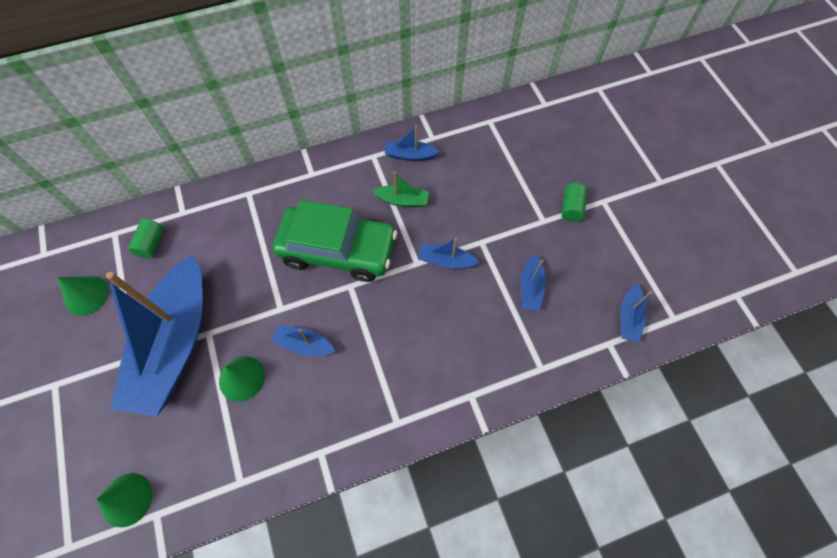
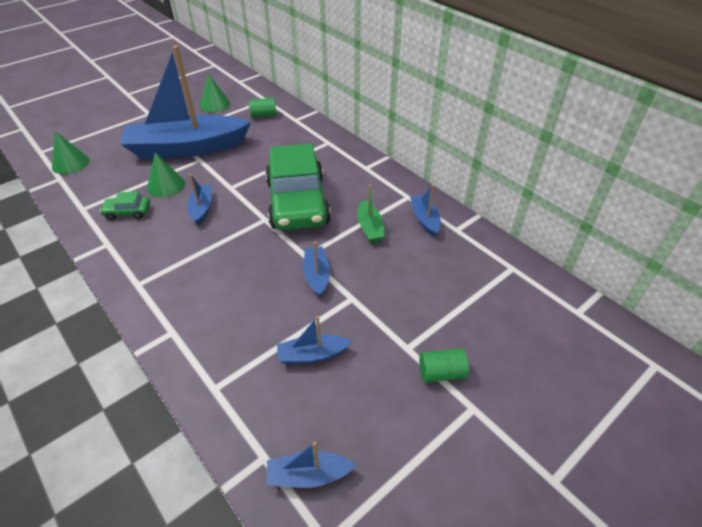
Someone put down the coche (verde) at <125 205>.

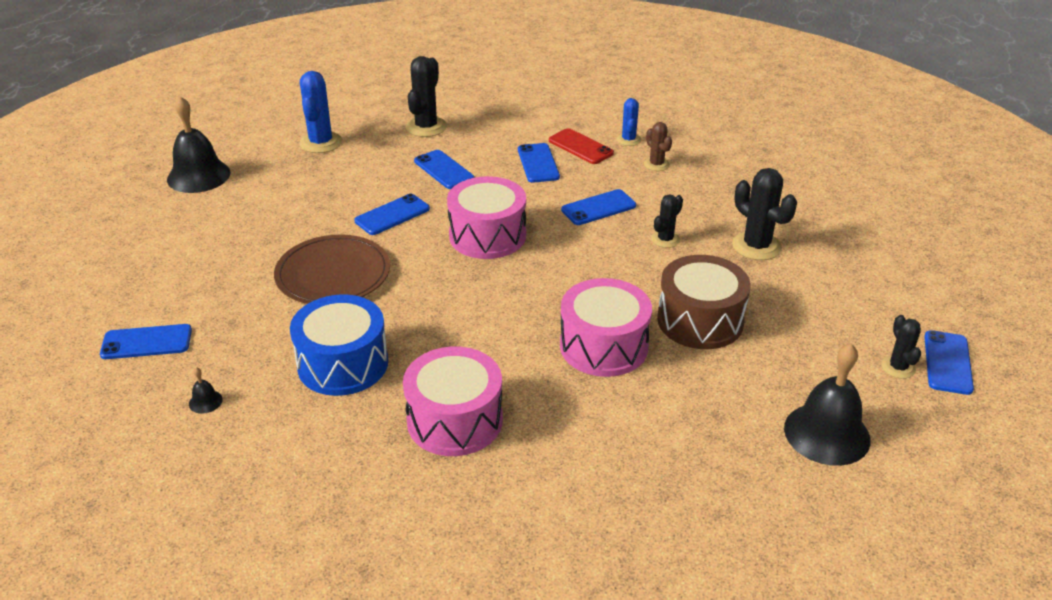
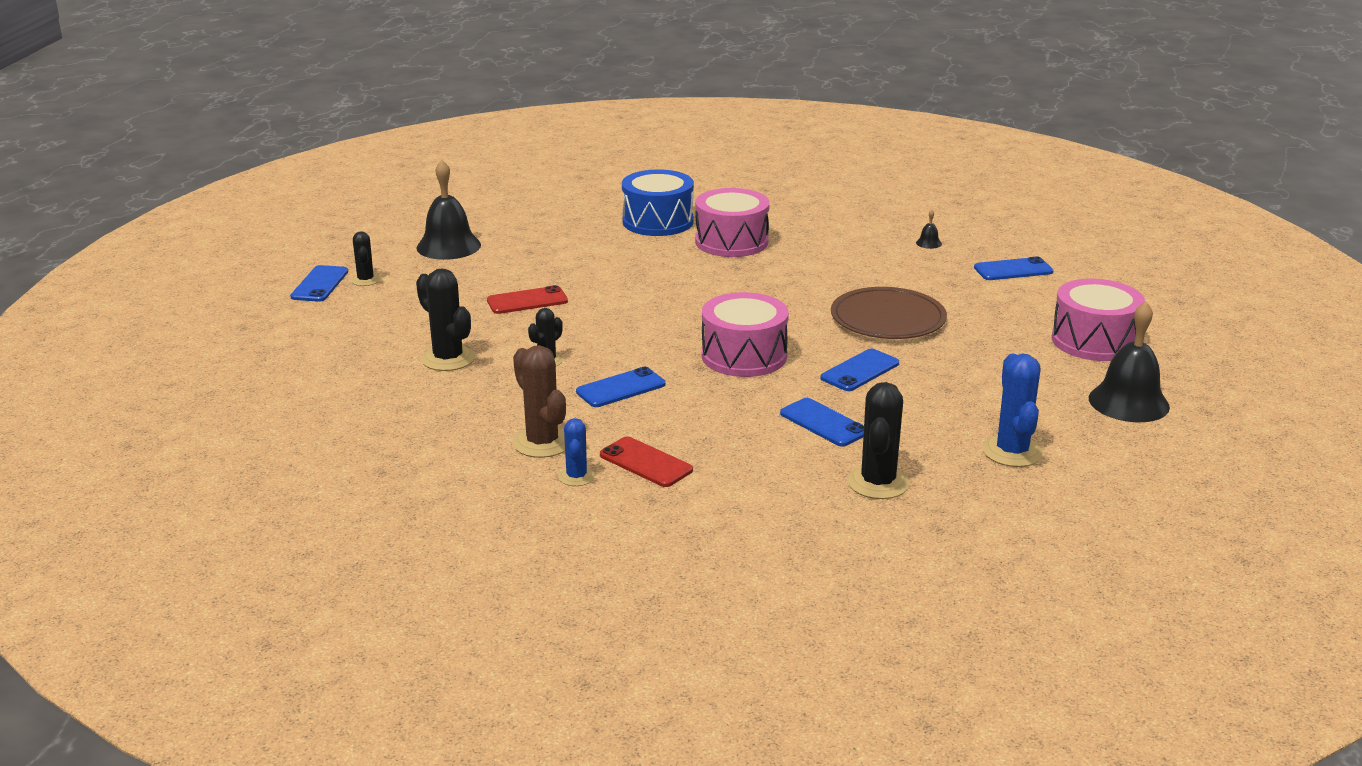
Someone took away the móvil (azul) at <539 163>.
Someone carried the tambor (azul) from <339 345> to <658 202>.
Someone carried the tambor (rosa) from <606 327> to <1098 320>.
Someone swapped the tambor (marrón) at <704 302> for the móvil (rojo) at <527 299>.
Someone scaled the cactus (marrón) at <658 146> by 1.69.

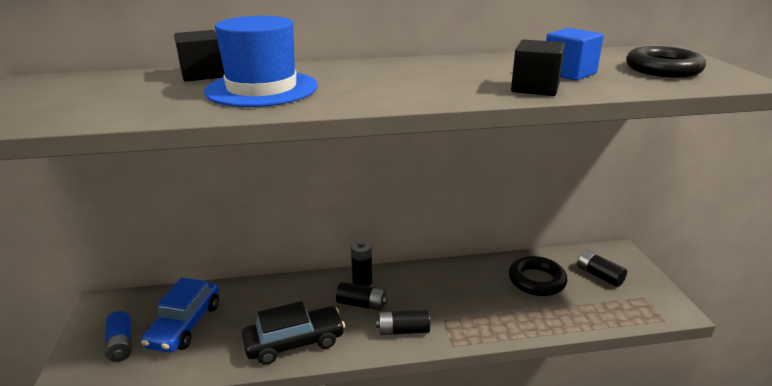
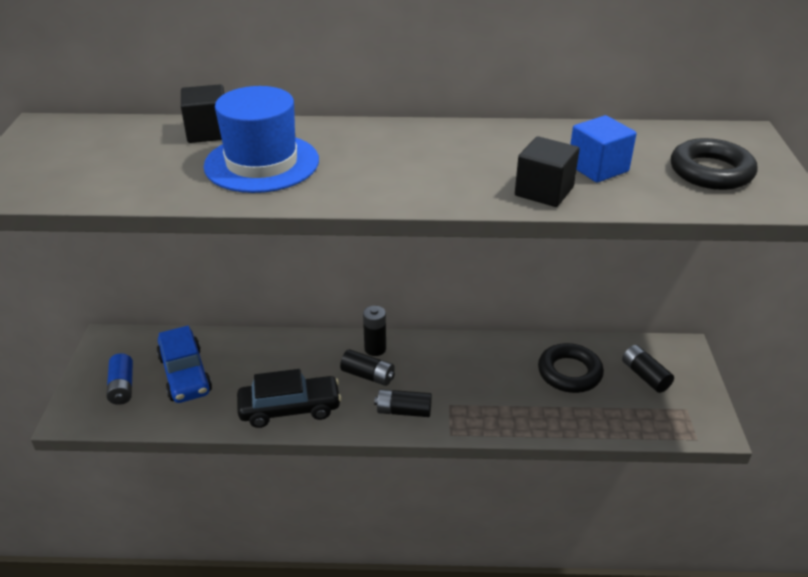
Someone rotated the coche (azul) at <180 315> by 45 degrees counterclockwise.

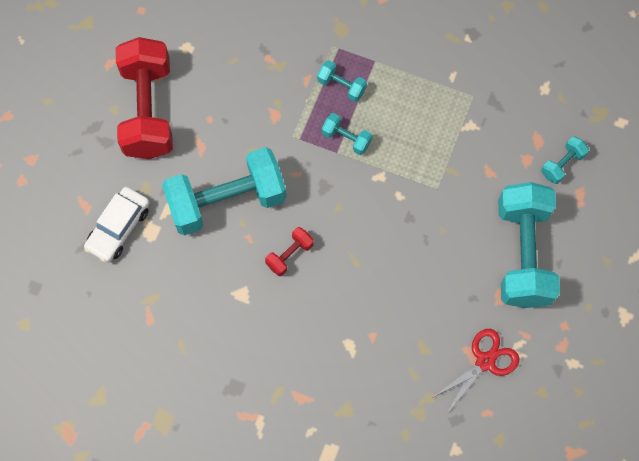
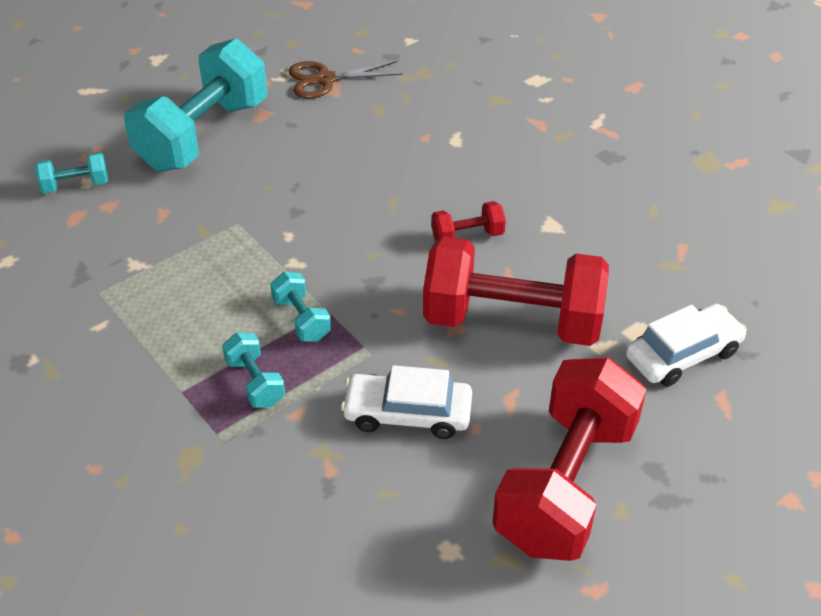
Someone put down the coche (blanco) at <406 402>.
Someone repainted the mancuerna (turquesa) at <224 191>, which became the mancuerna (rojo) at <516 291>.
Someone repainted the tijeras (rojo) at <475 371>, which became the tijeras (marrón) at <346 80>.

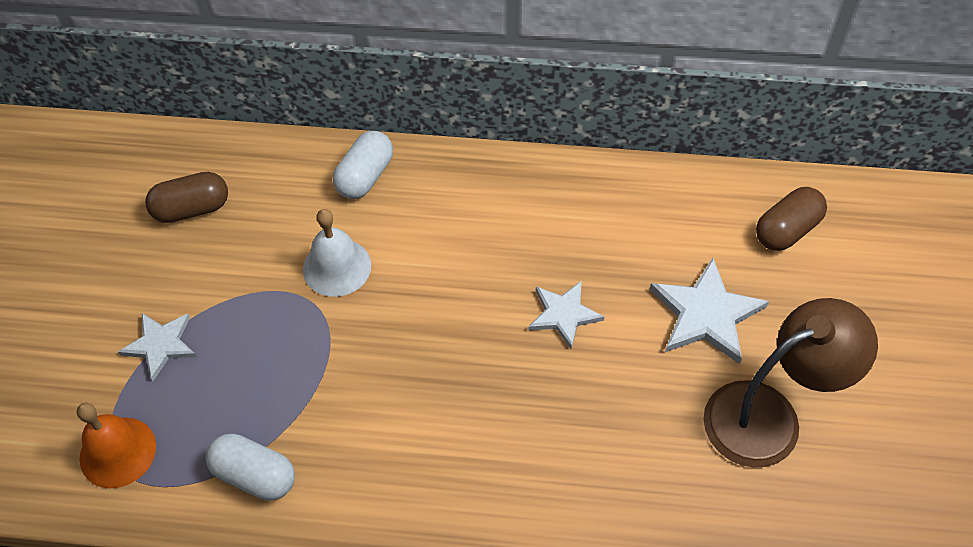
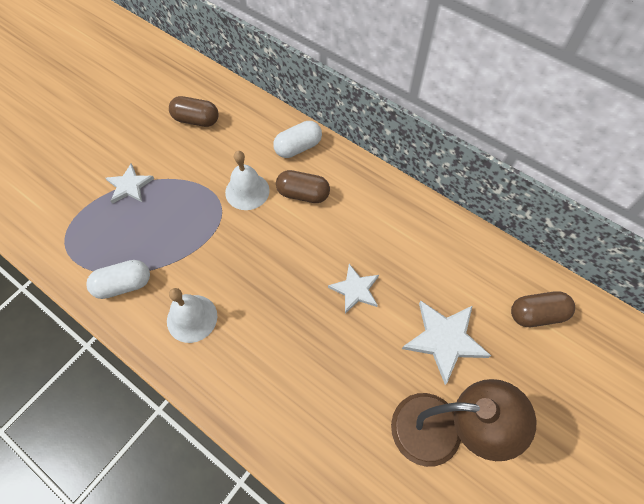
Someone took away the campana (naranja) at <116 445>.
Someone put down the campana (blanco) at <192 315>.
Someone put down the cápsula (marrón) at <303 186>.
Someone rotated the cápsula (blanco) at <250 467> by 75 degrees counterclockwise.

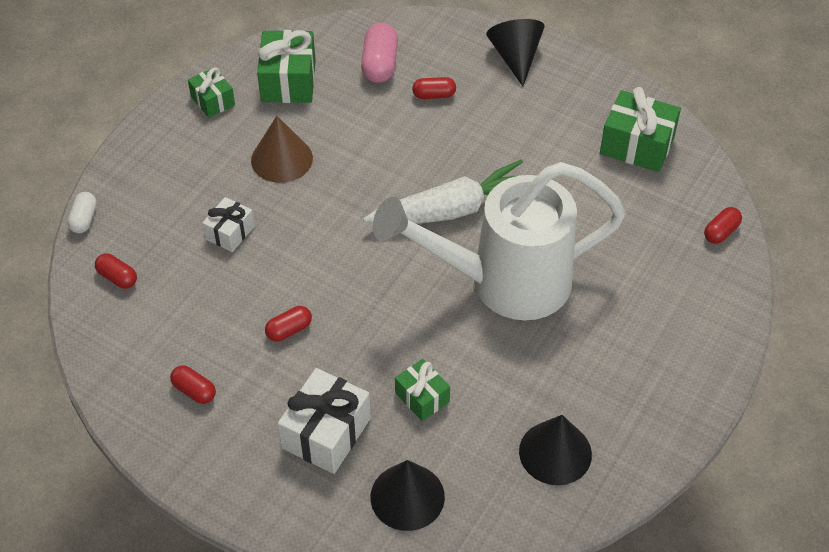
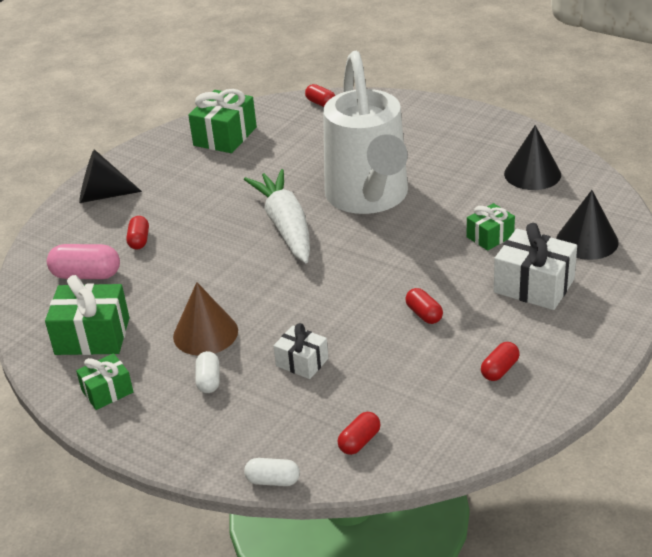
Someone put down the cápsula (blanco) at <207 372>.

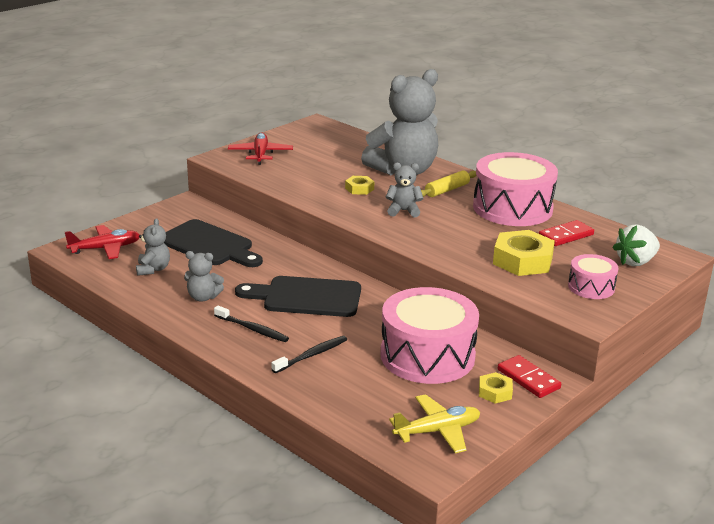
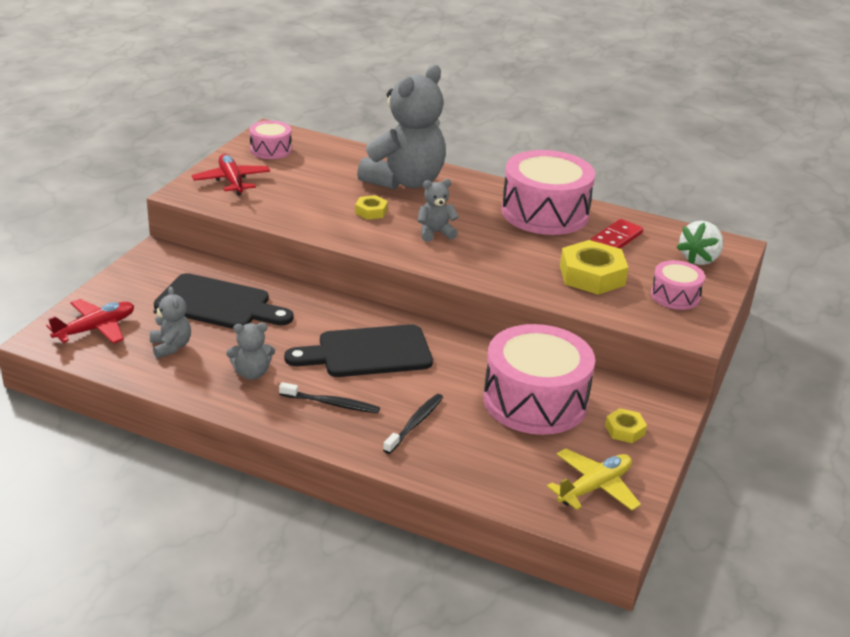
Someone took away the rodillo (amarillo) at <448 183>.
Someone took away the ficha de dominó (rojo) at <529 376>.
Someone put down the tambor (rosa) at <271 140>.

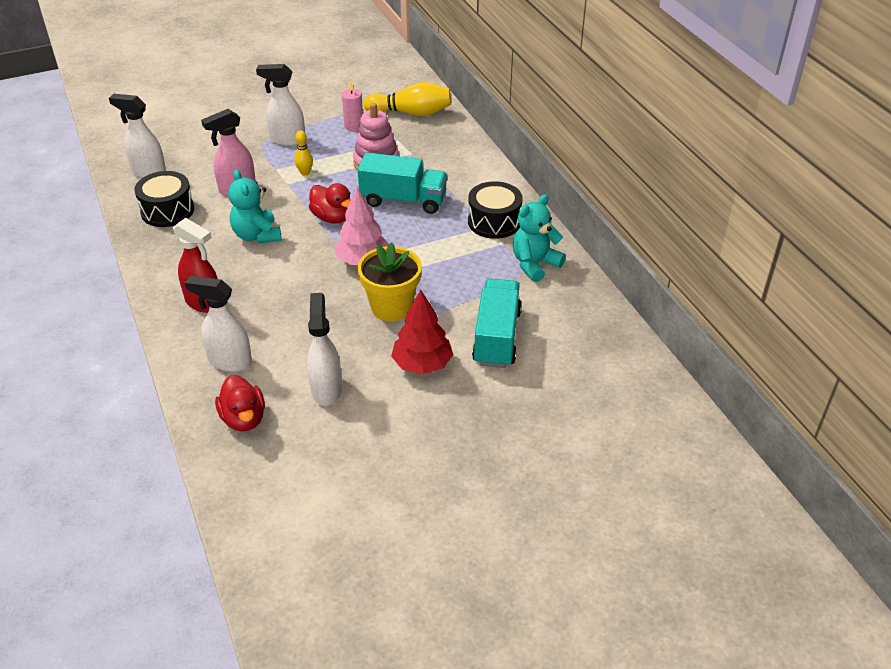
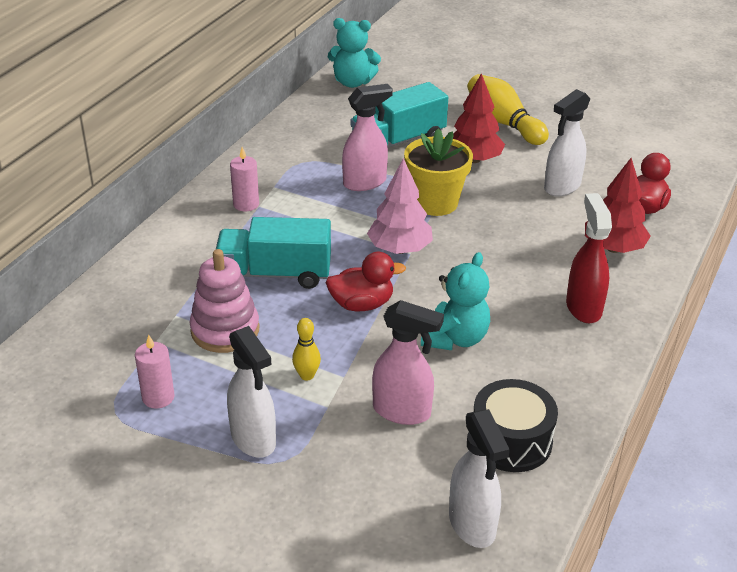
Someone put down the pulverizador (rosa) at <367 137>.
Someone carried the bolo (amarillo) from <407 99> to <508 109>.
Someone carried the osito (turquesa) from <539 238> to <354 53>.
Someone swapped the pulverizador (blanco) at <218 324> for the árbol (rojo) at <618 205>.
Someone swapped the tambor (negro) at <495 210> for the vela (rosa) at <244 179>.
Someone rotated the pato (rojo) at <330 203> by 75 degrees clockwise.
Someone rotated the camión (turquesa) at <402 183> by 60 degrees counterclockwise.

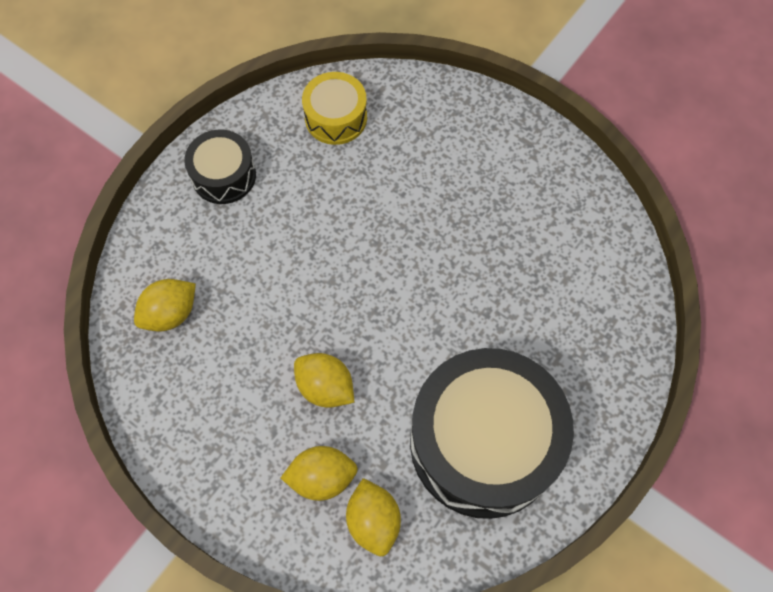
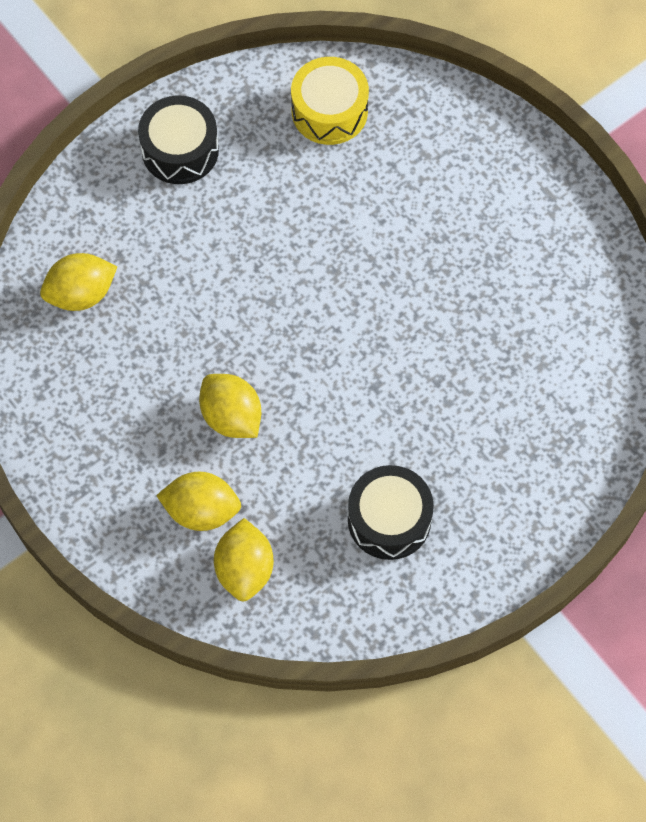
Someone scaled the tambor (negro) at <492 433> by 0.49.

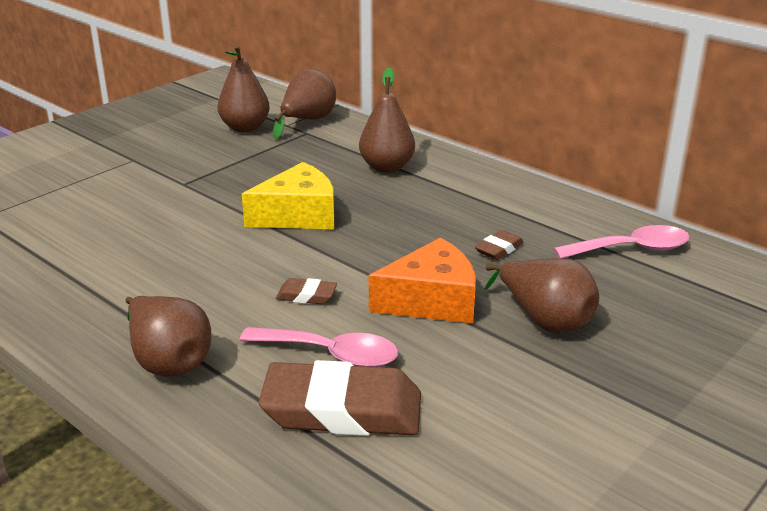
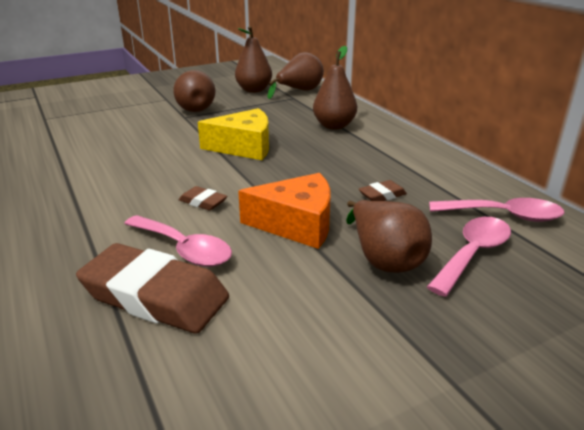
Someone put down the cuchara (rosa) at <469 257>.
Someone carried the pera (marrón) from <168 336> to <194 91>.

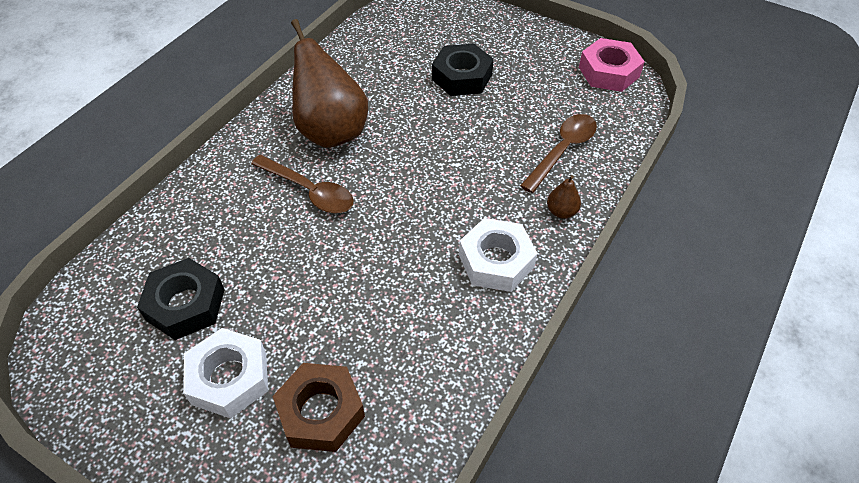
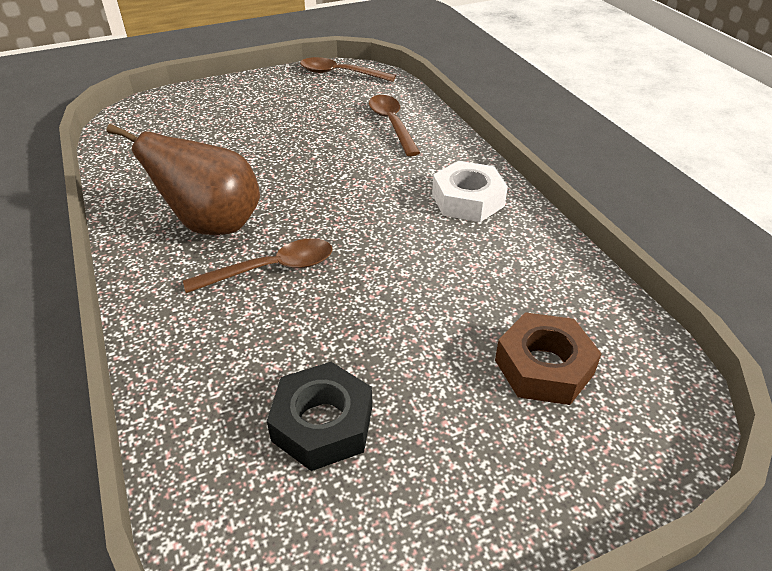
Someone took away the tuerca (blanco) at <225 373>.
Someone took away the tuerca (negro) at <463 69>.
Someone took away the pera (marrón) at <564 196>.
Someone swapped the tuerca (rosa) at <612 65> for the cuchara (marrón) at <348 69>.

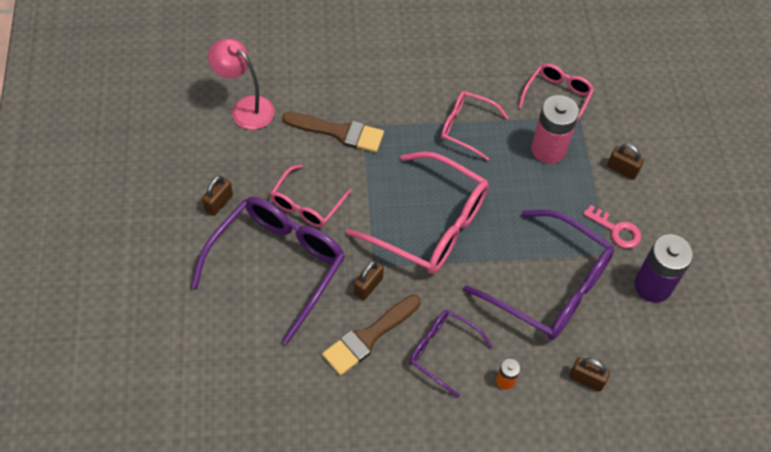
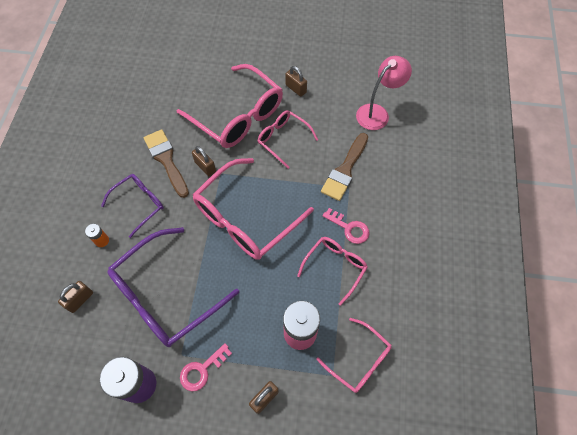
Someone put down the llave (rosa) at <345 226>.
Someone repainted the gafas (morado) at <268 270>, which became the gafas (rosa) at <230 106>.

